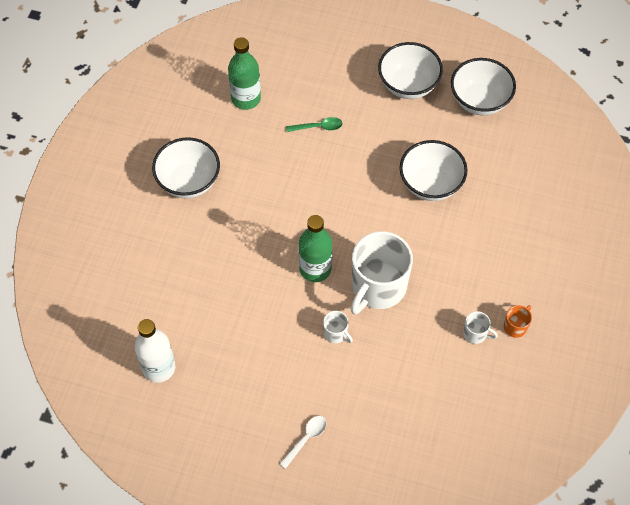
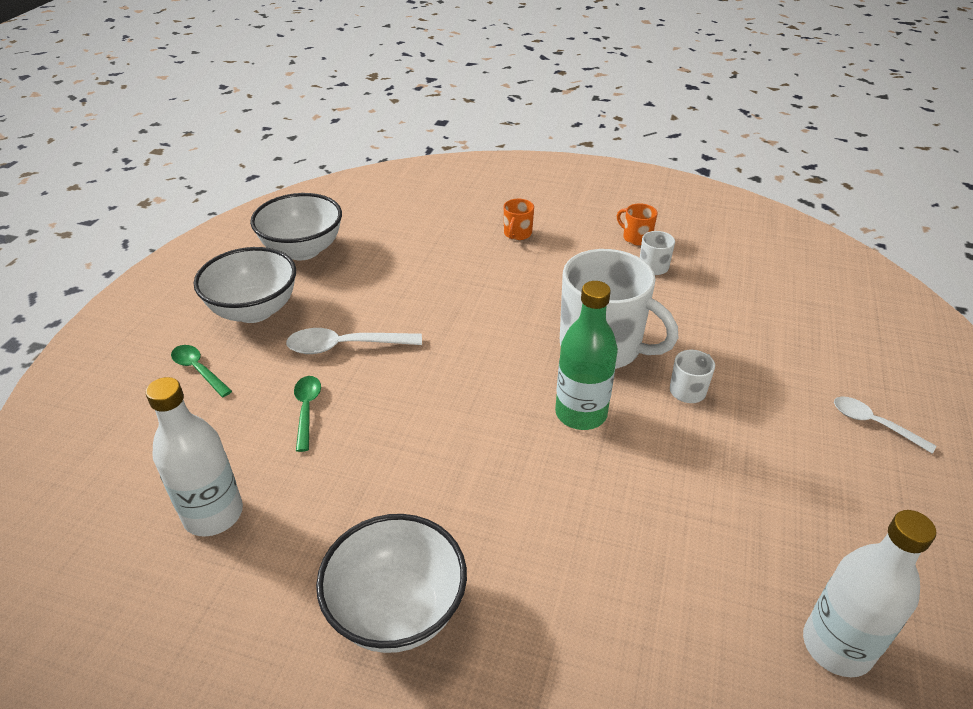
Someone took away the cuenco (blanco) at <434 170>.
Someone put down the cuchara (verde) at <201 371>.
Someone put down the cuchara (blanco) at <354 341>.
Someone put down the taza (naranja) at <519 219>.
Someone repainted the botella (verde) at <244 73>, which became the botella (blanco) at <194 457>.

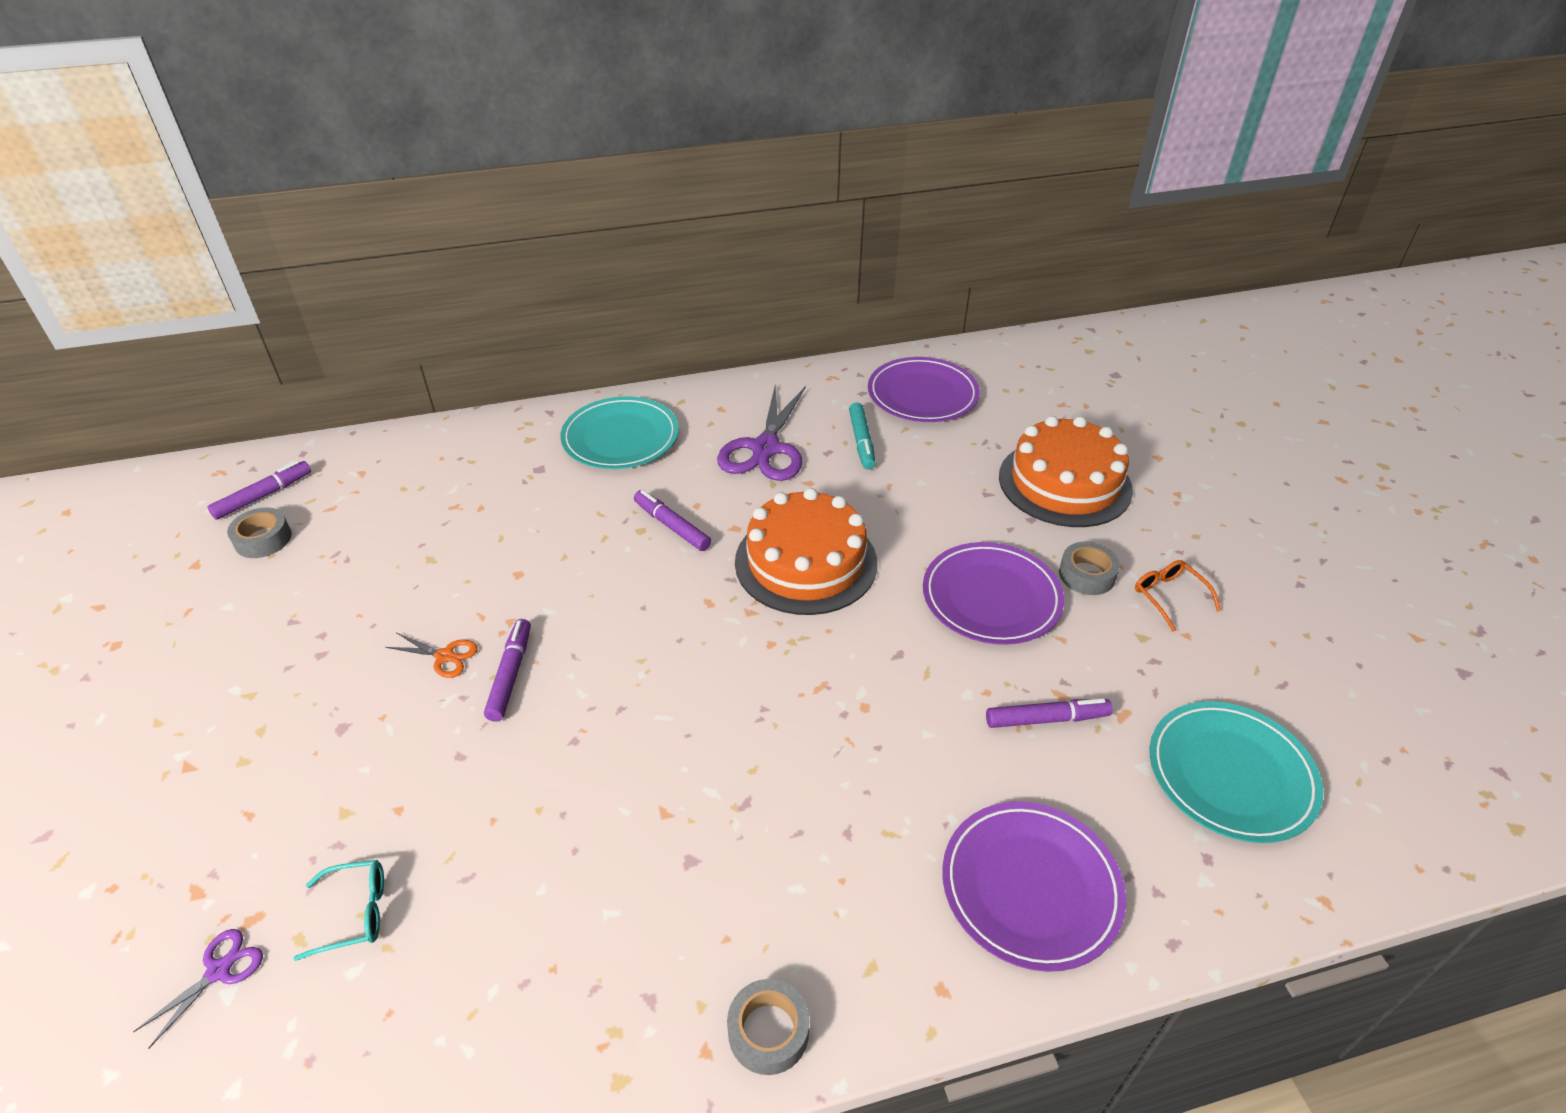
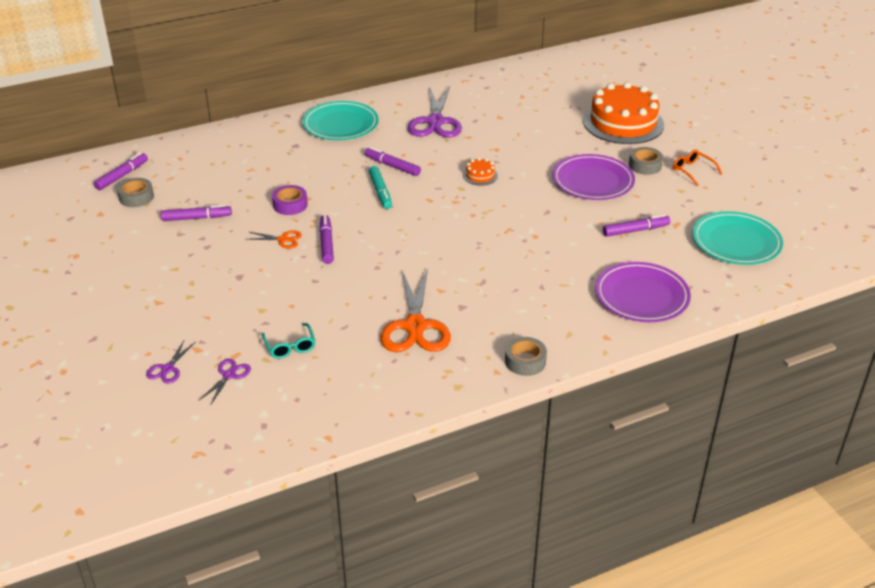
Someone took away the plato (morado) at <924 389>.
Someone put down the tijeras (morado) at <171 362>.
Someone put down the rotulador (morado) at <196 213>.
Someone put down the cinta adhesiva (morado) at <290 200>.
Someone put down the tijeras (naranja) at <416 310>.
Someone carried the rotulador (turquesa) from <862 435> to <380 187>.
Someone rotated the gafas (turquesa) at <339 910> by 90 degrees clockwise.
Someone scaled the tarta (naranja) at <806 551> by 0.40.

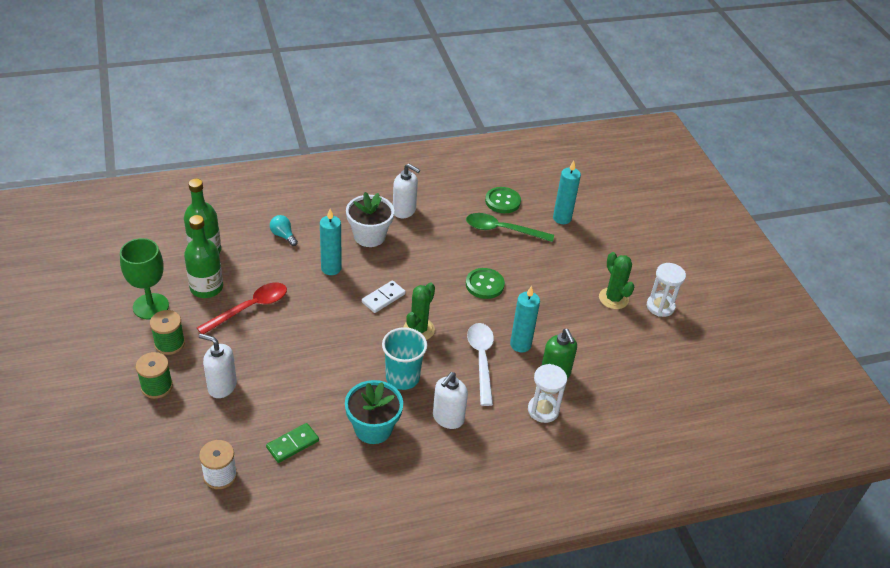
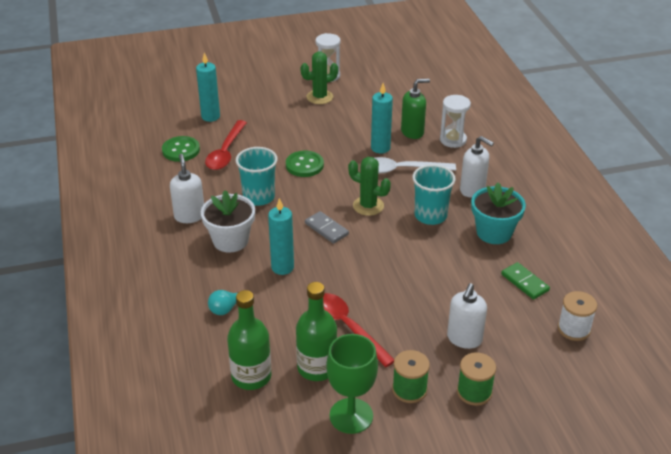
Someone put down the vaso (turquesa) at <257 176>.
Someone repainted the ficha de dominó (blanco) at <384 296>, which became the ficha de dominó (gris) at <327 227>.
Someone repainted the cuchara (verde) at <510 227>, which became the cuchara (rojo) at <226 145>.
Someone rotated the dispensador de jabón (blanco) at <406 191> by 45 degrees counterclockwise.

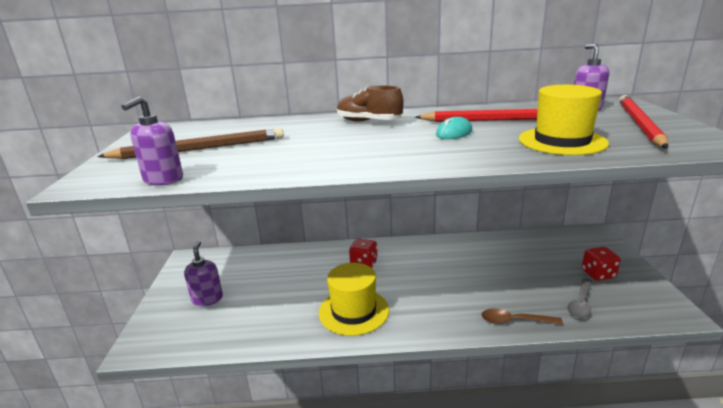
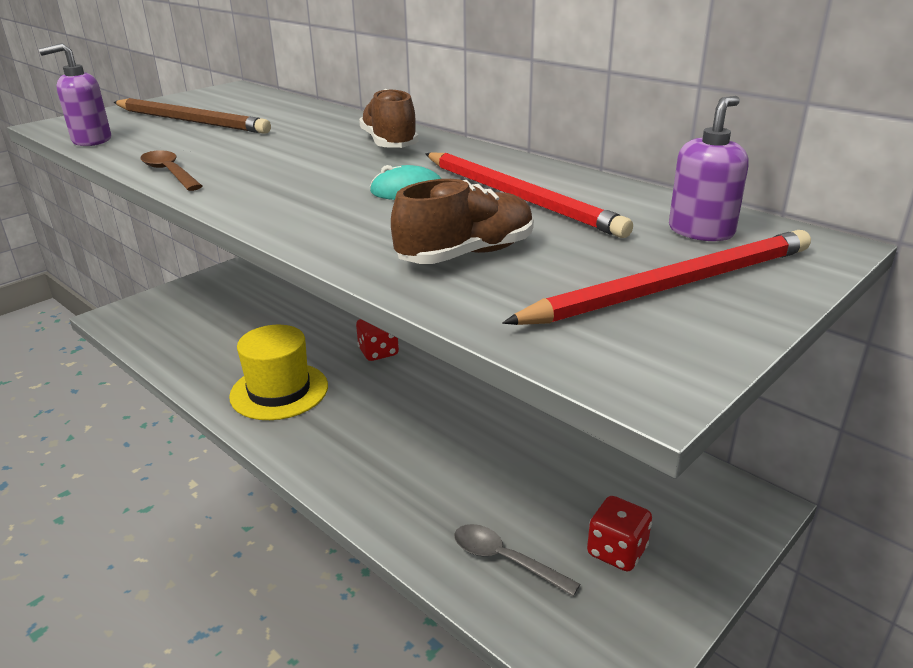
Someone took away the dispensador de jabón (morado) at <203 273>.
Someone carried the cuchara (marrón) from <522 316> to <171 170>.
Someone swapped the sombrero (amarillo) at <564 120> for the zapato (marrón) at <462 221>.
Someone rotated the cuchara (gris) at <579 298> by 45 degrees clockwise.

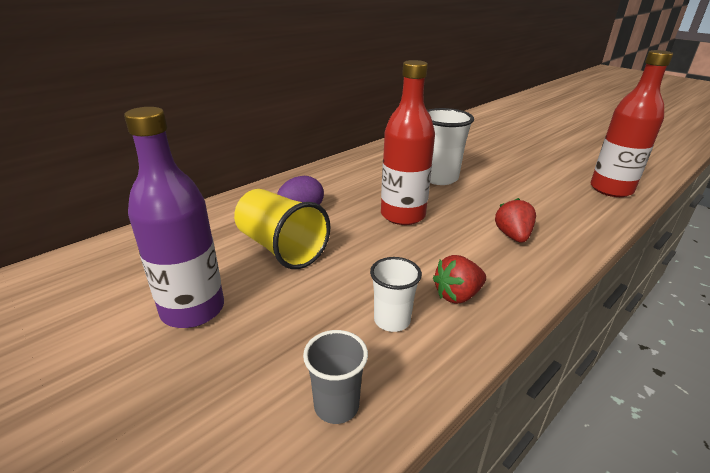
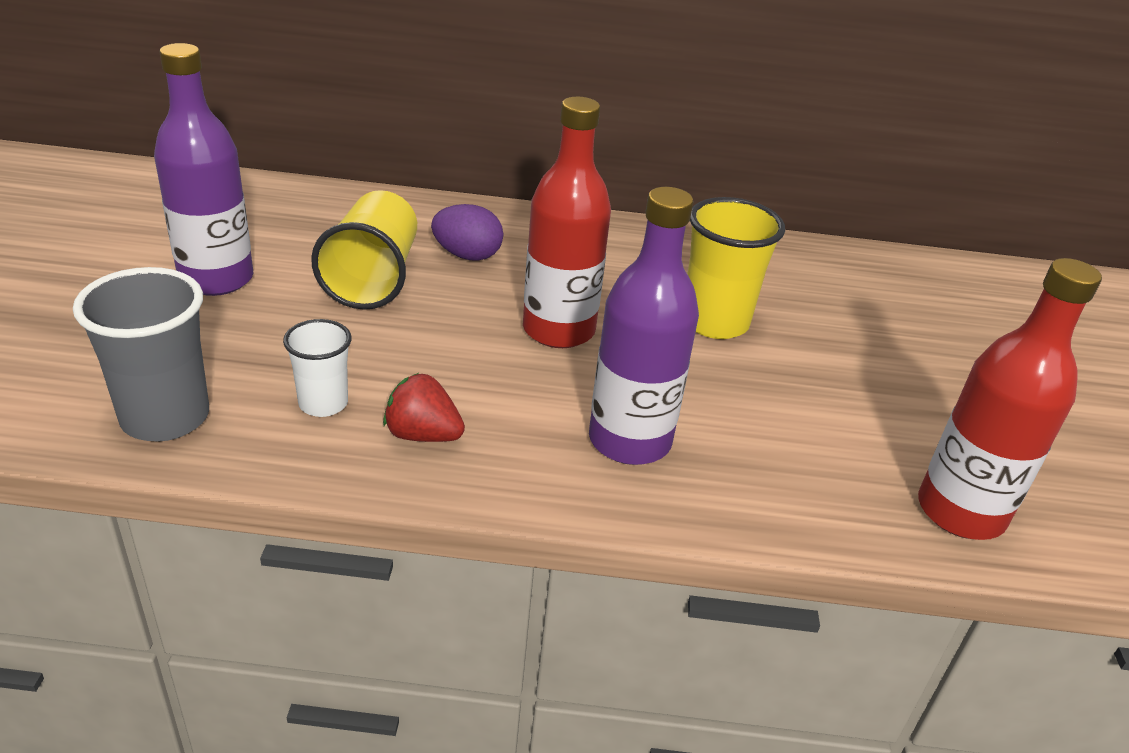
Someone swapped the fresa (rojo) at <515 220> for the botella (morado) at <644 326>.
Someone repainted the vaso (blanco) at <450 146>, which became the vaso (amarillo) at <736 268>.
Someone scaled the vaso (gris) at <335 377> by 1.68.

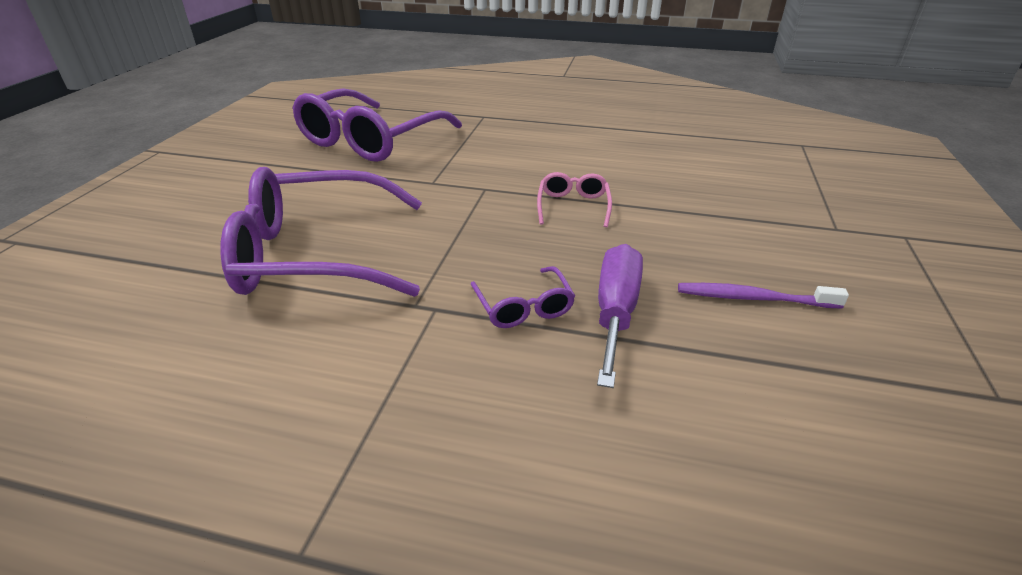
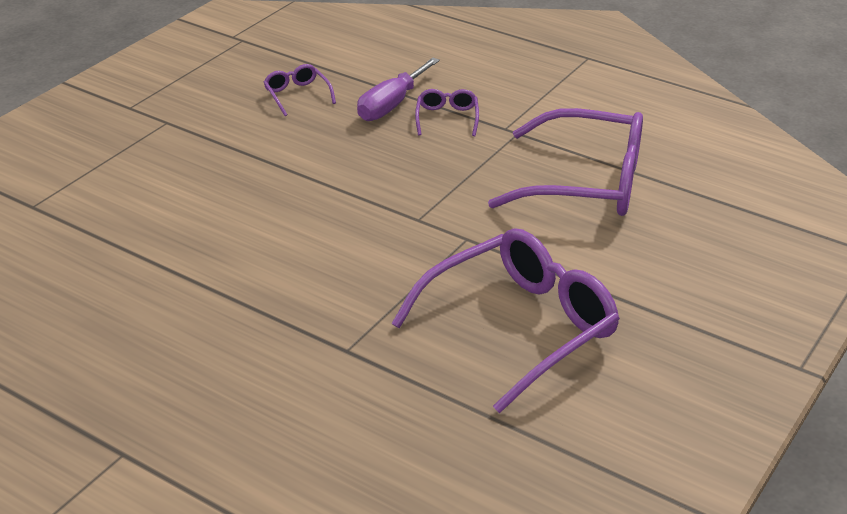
Someone took away the gafas (rosa) at <574 199>.
Someone swapped the cepillo de dientes (morado) at <763 296> for the gafas (morado) at <300 90>.

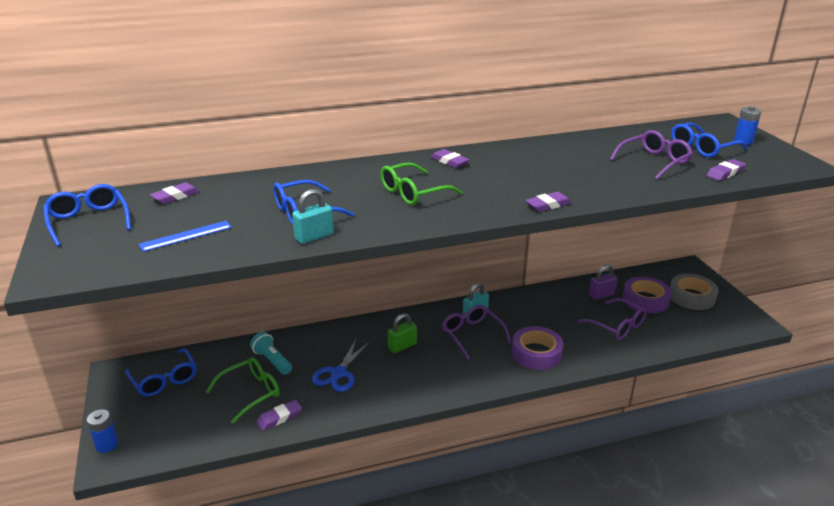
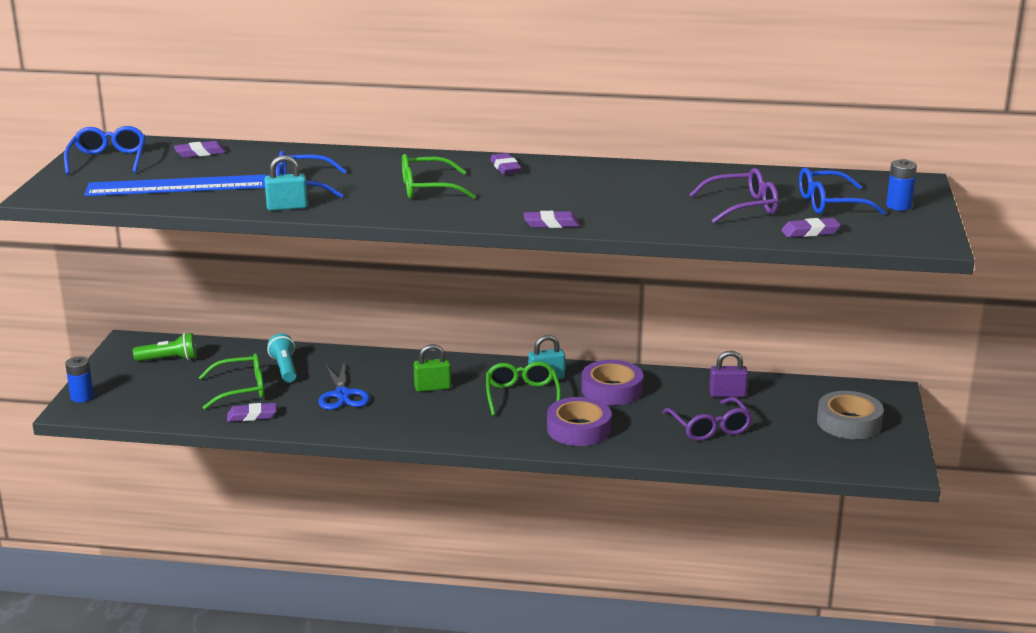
Someone carried the cinta adhesiva (morado) from <647 295> to <612 382>.
Someone swapped the gafas (azul) at <161 372> for the lámpara de mano (verde) at <165 347>.
Someone repainted the gafas (morado) at <477 332>, which became the gafas (verde) at <523 388>.
Someone rotated the tijeras (azul) at <341 365> by 60 degrees counterclockwise.
Someone scaled the regla (azul) at <185 236> by 1.95.

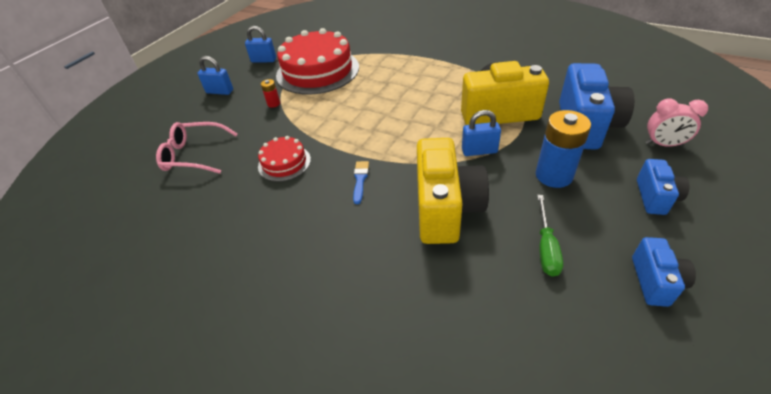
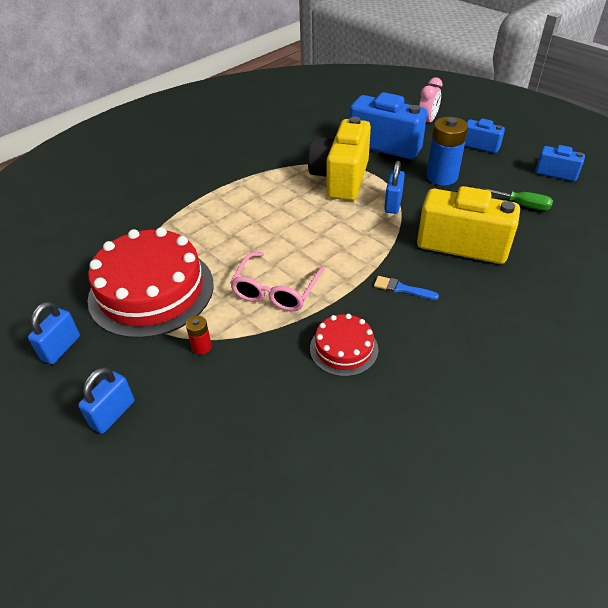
Someone carried the gafas (rosa) from <197 148> to <277 281>.

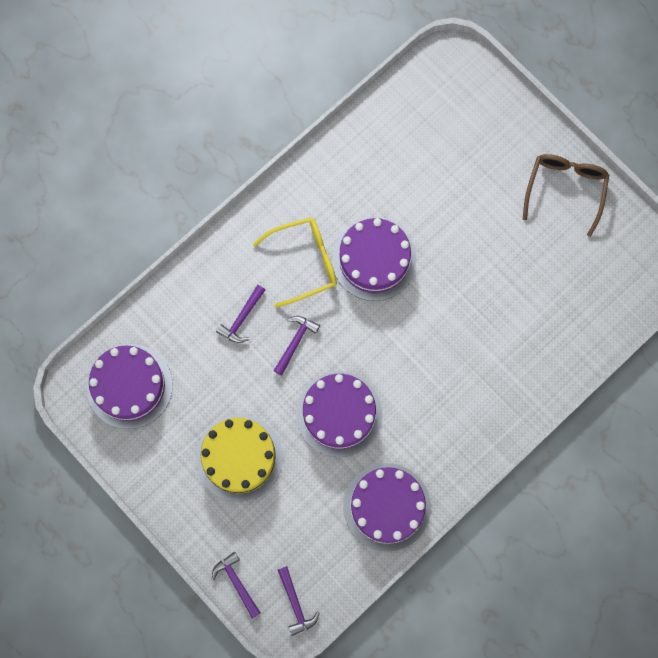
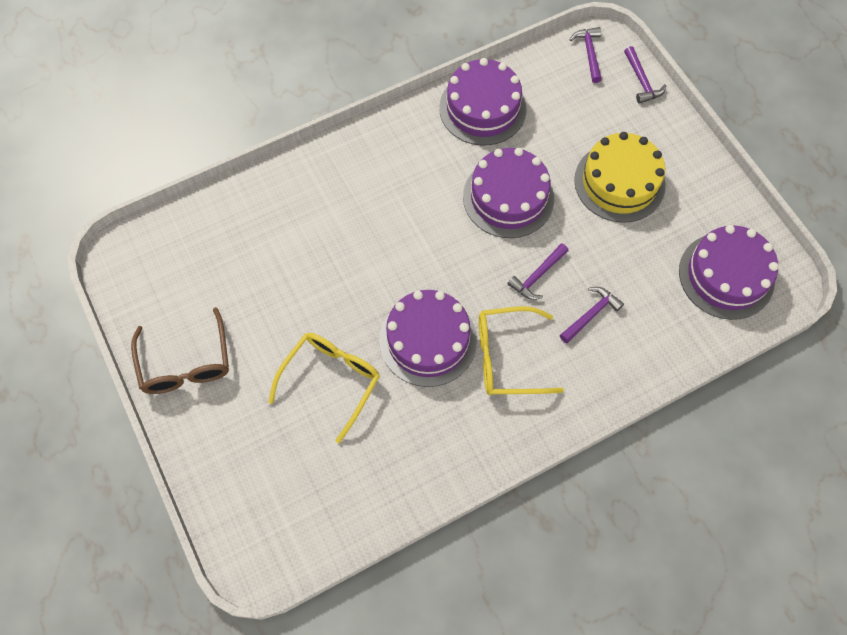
Someone put down the gafas (amarillo) at <324 388>.
Someone rotated the gafas (marrón) at <566 195> by 45 degrees counterclockwise.

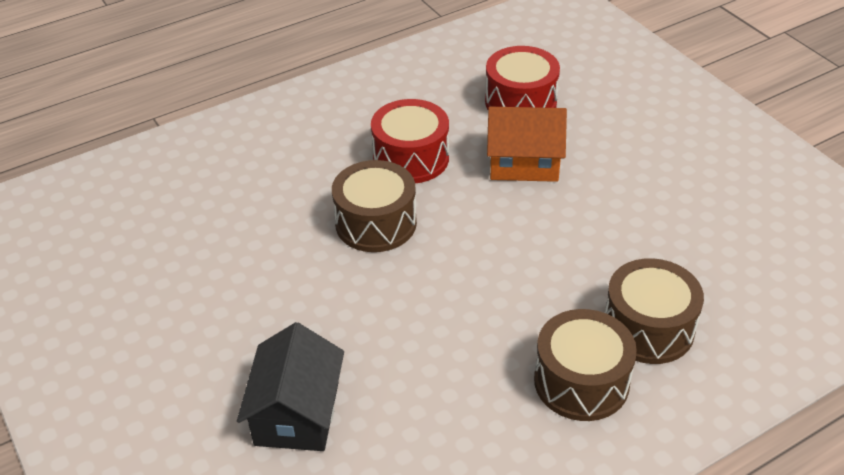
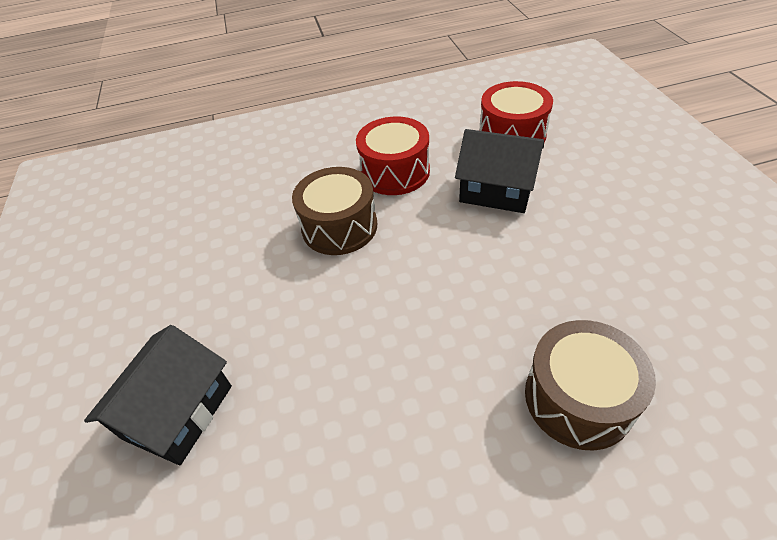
Someone took away the tambor (marrón) at <585 365>.
Someone repainted the casa (naranja) at <527 144>, which became the casa (negro) at <499 171>.

